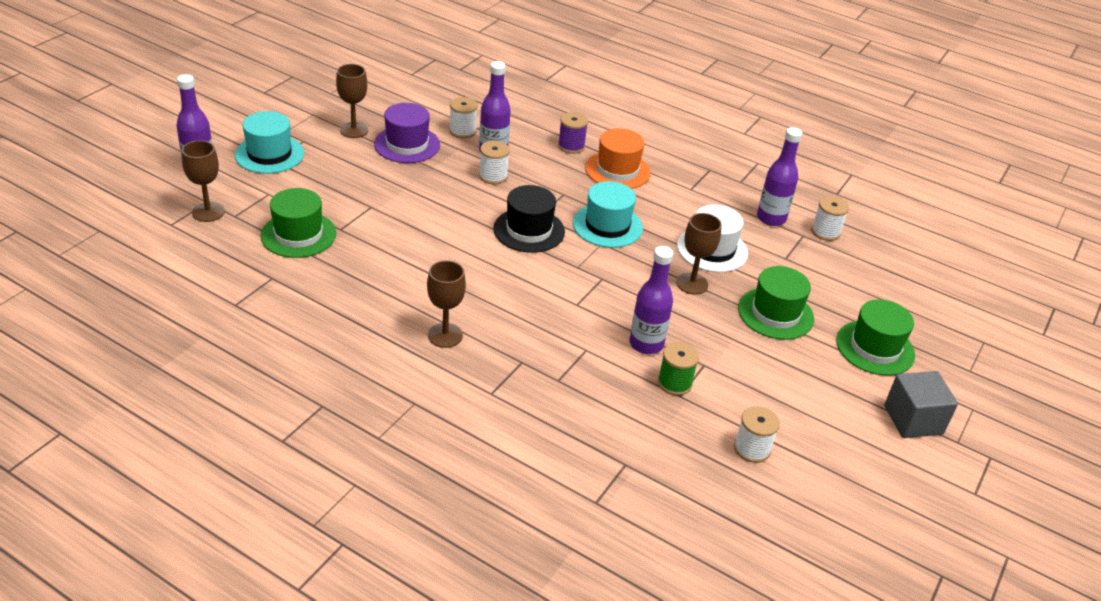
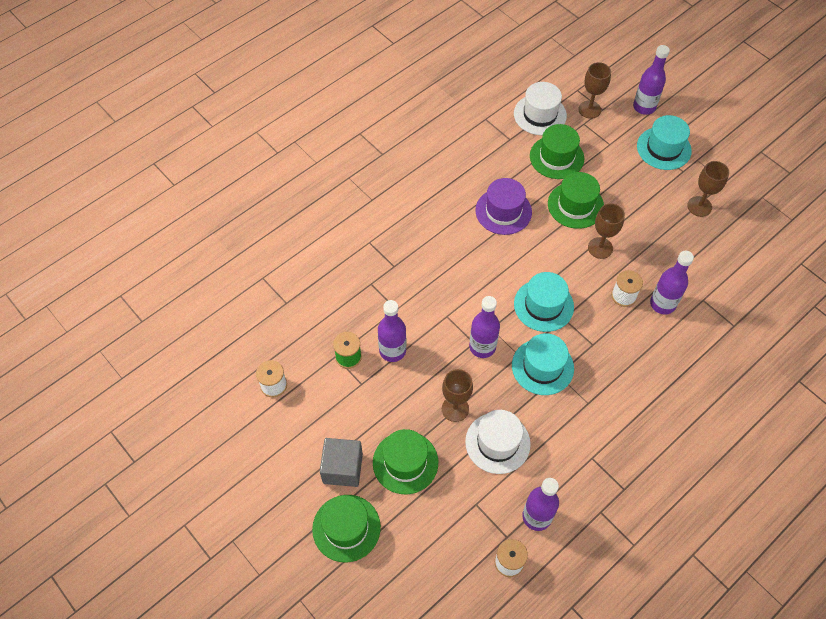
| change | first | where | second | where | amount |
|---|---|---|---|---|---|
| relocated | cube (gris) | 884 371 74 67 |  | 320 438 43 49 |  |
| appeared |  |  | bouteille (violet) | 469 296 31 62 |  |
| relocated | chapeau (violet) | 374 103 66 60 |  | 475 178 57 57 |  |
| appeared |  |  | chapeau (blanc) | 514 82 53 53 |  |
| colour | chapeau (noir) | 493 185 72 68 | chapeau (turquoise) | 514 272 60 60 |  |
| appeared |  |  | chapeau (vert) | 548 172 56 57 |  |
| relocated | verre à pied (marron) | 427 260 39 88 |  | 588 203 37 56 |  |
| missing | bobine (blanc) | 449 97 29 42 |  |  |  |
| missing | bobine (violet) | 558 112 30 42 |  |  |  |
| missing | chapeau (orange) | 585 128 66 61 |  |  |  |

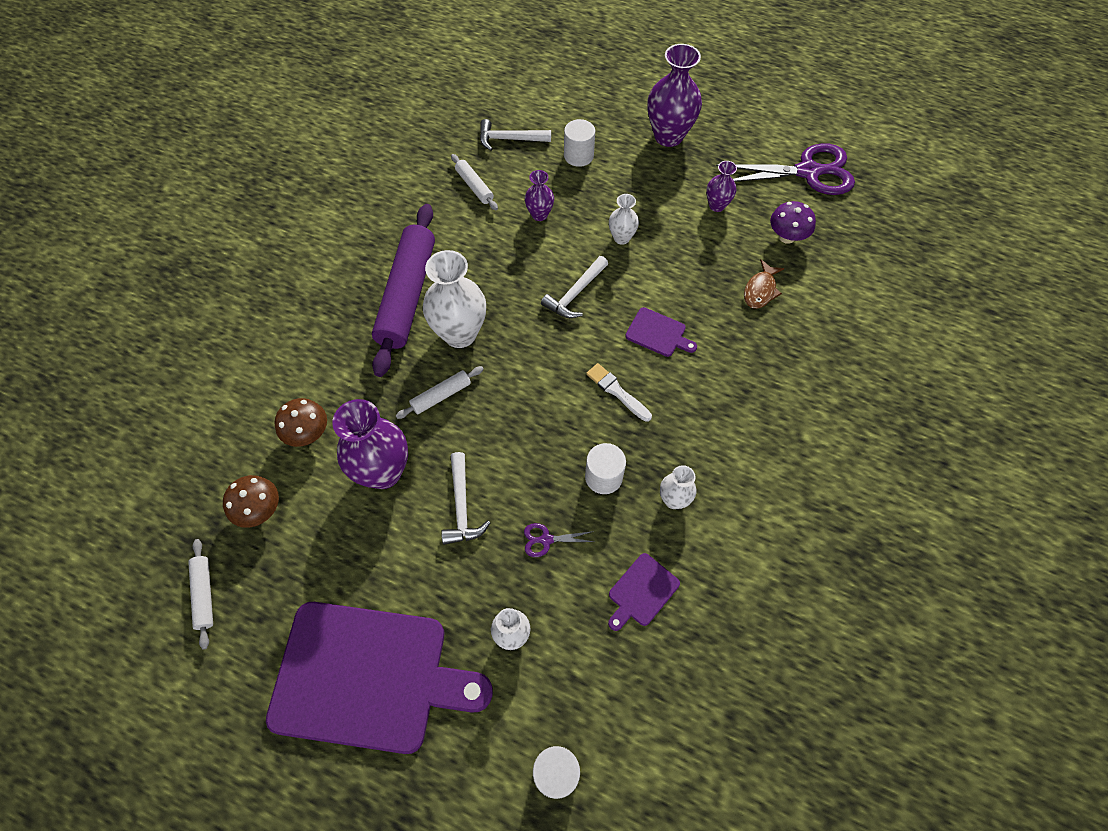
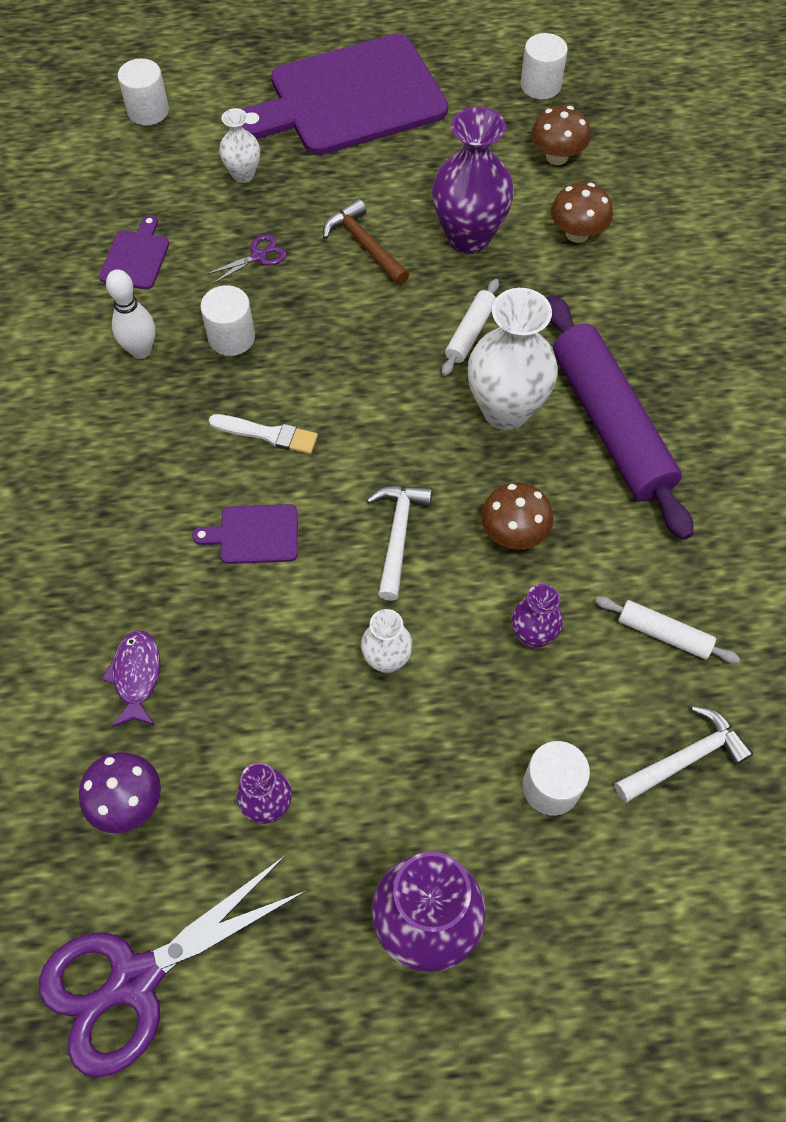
| change | first | where | second | where | amount |
|---|---|---|---|---|---|
| colour | poisson (marron) | 744 259 40 50 | poisson (violet) | 101 630 59 97 |  |
| exchanged | vase (blanc) | 660 465 36 44 | quille (blanc) | 106 269 49 90 |  |
| colour | marteau (blanc) | 441 452 49 93 | marteau (marron) | 323 199 86 86 |  |
| appeared |  |  | champignon (marron) | 481 482 72 67 |  |
| exchanged | rouleau à pâtisserie (blanc) | 188 539 25 110 | cylindre (blanc) | 521 33 47 66 |  |

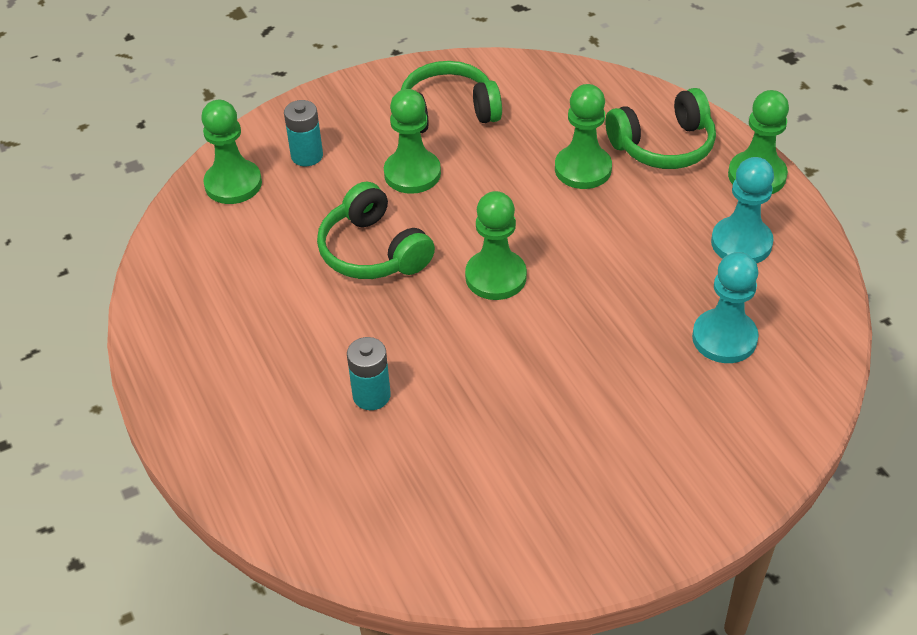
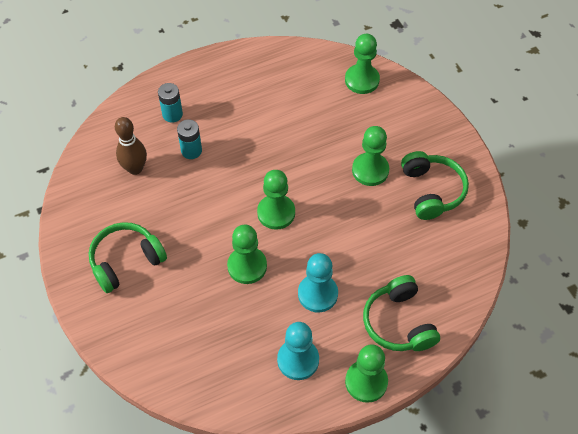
| change | first | where | second | where | amount |
|---|---|---|---|---|---|
| relocated | casque audio (vert) | 317 182 118 97 |  | 88 222 79 71 |  |
| appeared |  |  | quille (marron) | 115 117 32 58 |  |
| relocated | pile (turquoise) | 284 100 39 66 |  | 158 83 25 40 |  |
| relocated | pion (vert) | 555 84 57 105 |  | 227 224 40 60 |  |
| relocated | pion (turquoise) | 692 252 67 111 |  | 298 253 40 60 |  |

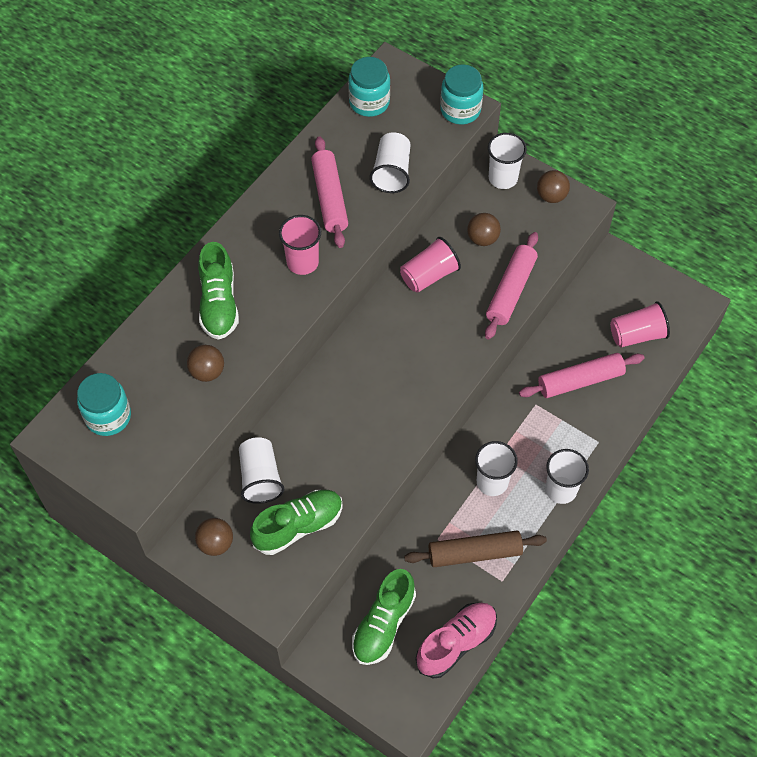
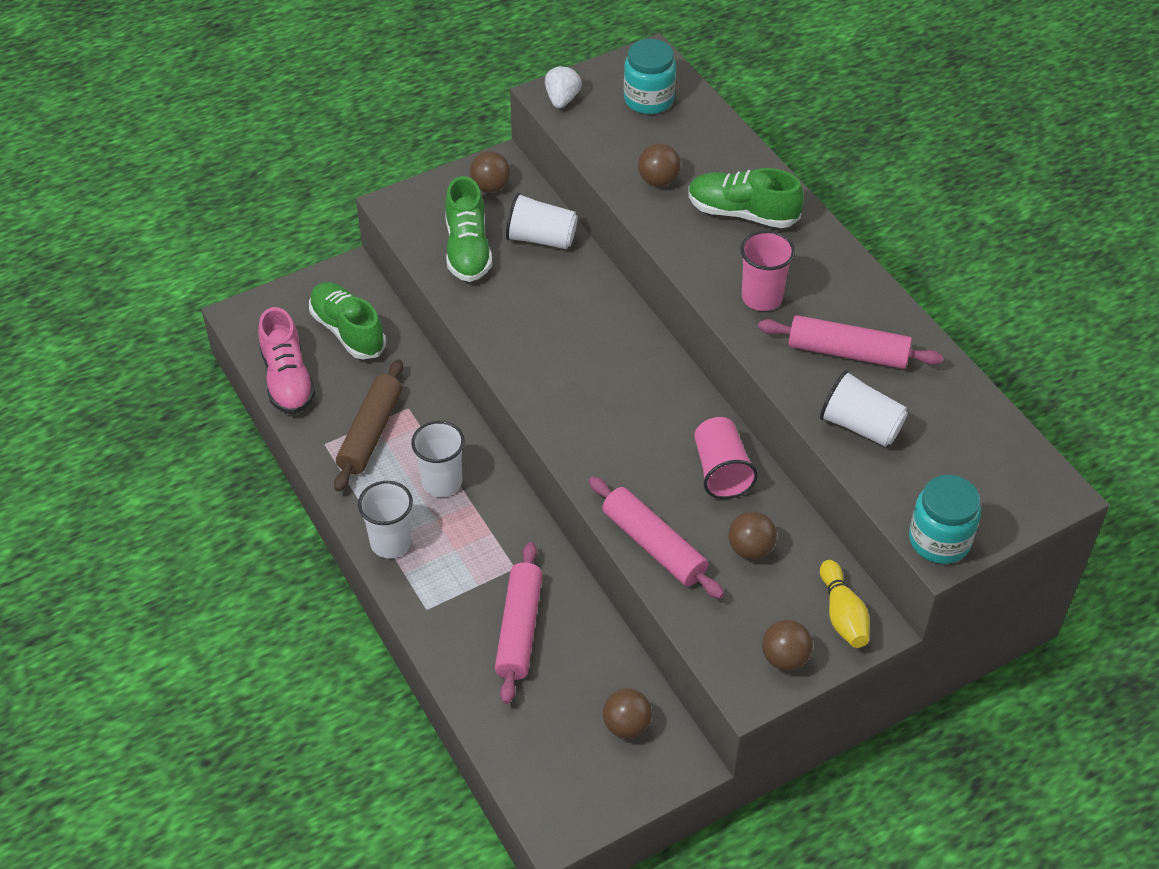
| change | first | where | second | where | amount |
|---|---|---|---|---|---|
| appeared |  |  | fraise (blanc) | 545 65 37 43 |  |
| appeared |  |  | balle (marron) | 603 688 49 50 |  |
| exchanged | gobelet (blanc) | 488 133 39 56 | quille (jaune) | 820 560 50 88 |  |
| missing | bocal (turquoise) | 348 57 42 60 |  |  |  |
| missing | gobelet (rose) | 610 301 60 46 |  |  |  |

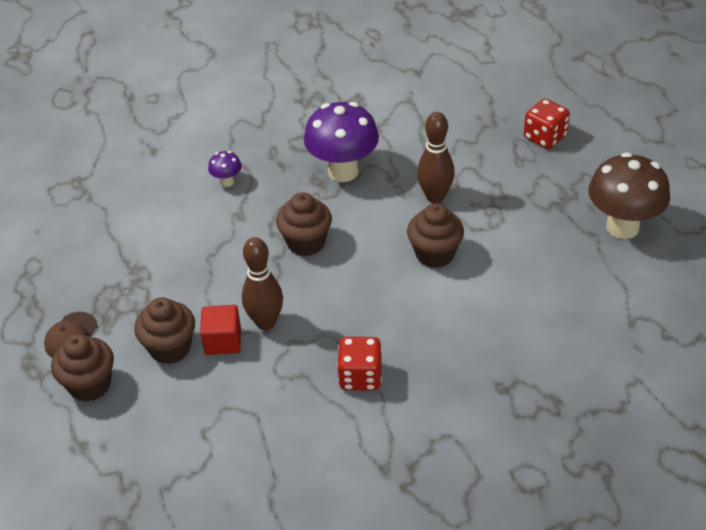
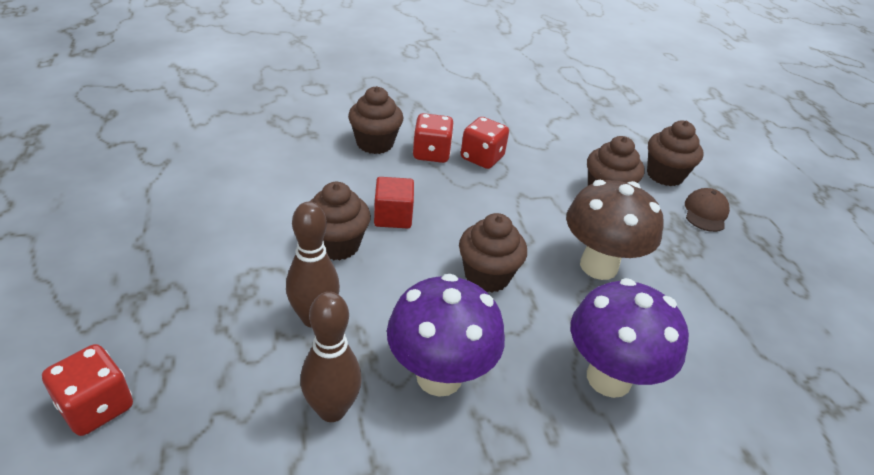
| change | first | where | second | where | amount |
|---|---|---|---|---|---|
| relocated | quille (marron) | 242 237 41 93 |  | 301 292 61 130 |  |
| appeared |  |  | muffin (marron) | 348 86 55 68 |  |
| relocated | cube (rouge) | 200 305 41 50 |  | 374 177 40 51 |  |
| appeared |  |  | dé (rouge) | 461 117 48 52 |  |
| relocated | champignon (marron) | 588 152 82 87 |  | 566 180 98 100 |  |
| size | champignon (violet) | 208 151 34 36 |  | 571 278 118 120 | x2.21 |

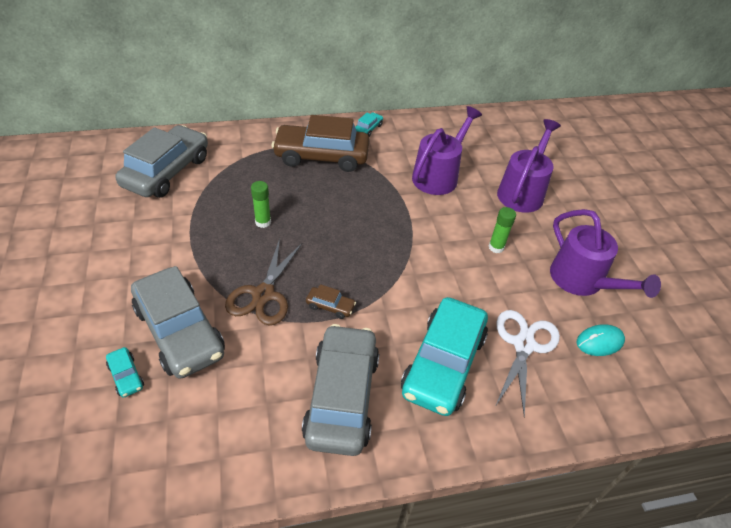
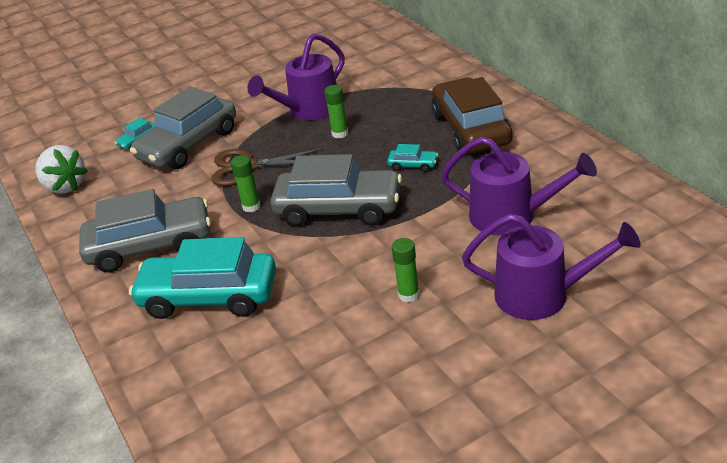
| change | first | where | second | where | amount |
|---|---|---|---|---|---|
| appeared |  |  | fraise (blanc) | 36 145 52 49 |  |
| exchanged | voiture (marron) | 306 284 50 35 | bâton de colle (vert) | 231 155 30 58 |  |
| relocated | arrosoir (violet) | 550 209 111 89 |  | 248 33 97 88 |  |
| relocated | voiture (gris) | 115 125 93 73 |  | 271 154 131 73 |  |
| relocated | voiture (turquoise) | 355 112 28 25 |  | 387 144 51 28 |  |
| missing | ciseaux (blanc) | 496 310 64 108 |  |  |  |
| missing | souris (turquoise) | 577 324 48 32 |  |  |  |

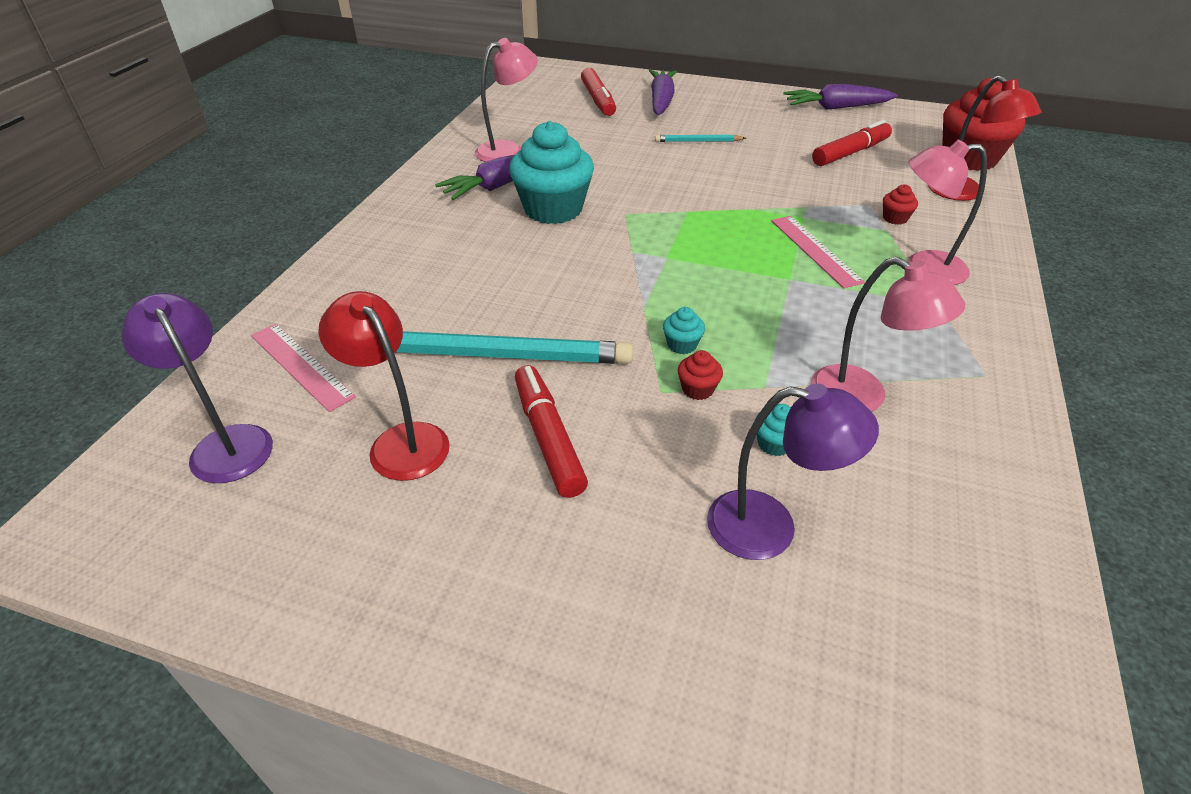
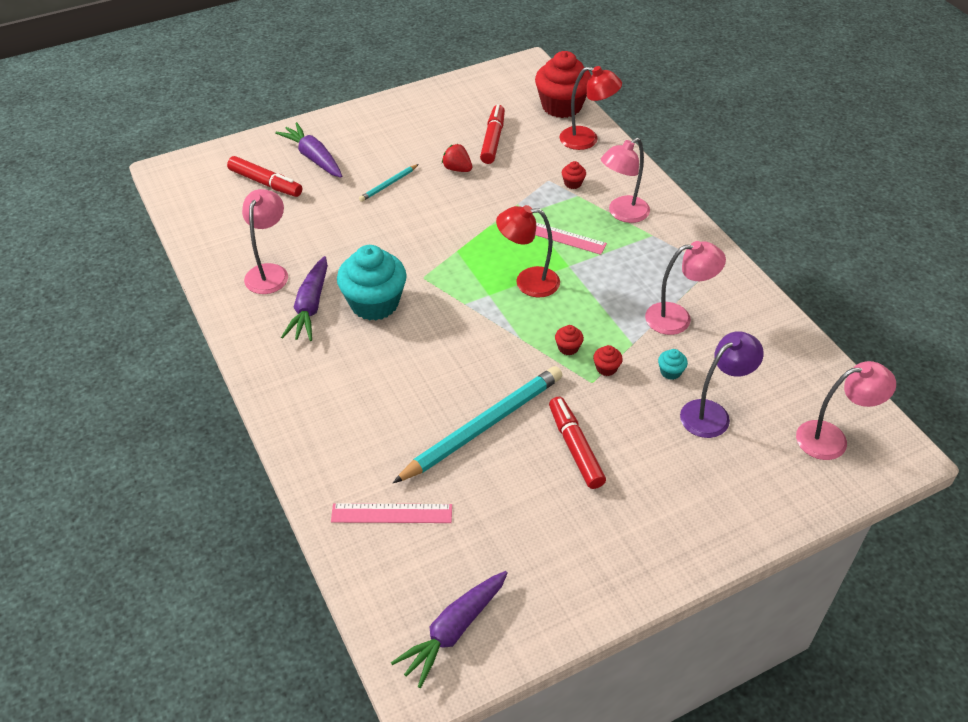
| change | first | where | second | where | amount |
|---|---|---|---|---|---|
| relocated | carotte (violet) | 783 84 115 26 |  | 391 571 117 117 |  |
| appeared |  |  | fraise (rouge) | 442 144 30 28 |  |
| relocated | lampe (rouge) | 319 291 131 190 |  | 496 205 64 93 |  |
| spun | feutre (rouge) | 515 365 73 133 |  | 549 397 57 92 | 45 degrees clockwise |
| colour | muffin (turquoise) | 663 307 42 47 | muffin (rouge) | 555 325 29 30 |  |
| appeared |  |  | lampe (rose) | 796 361 100 99 |  |
| missing | lampe (violet) | 121 293 152 190 |  |  |  |

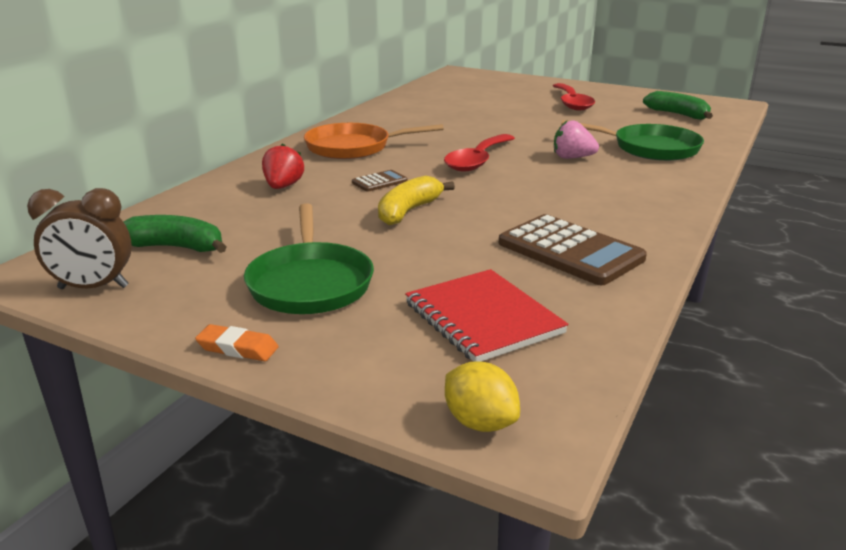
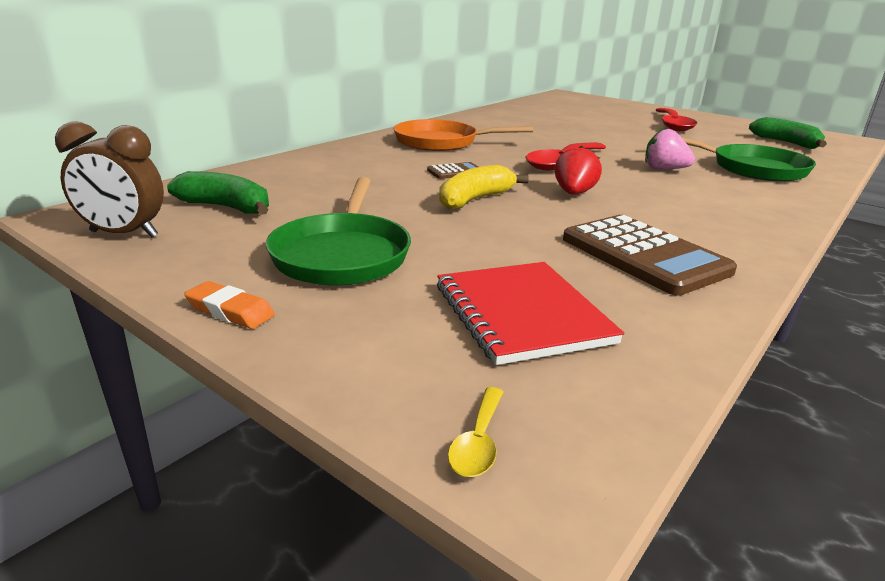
| change | first | where | second | where | amount |
|---|---|---|---|---|---|
| exchanged | citron (jaune) | 445 361 75 71 | cuillère (jaune) | 448 387 56 90 |  |
| relocated | fraise (rouge) | 262 144 42 45 |  | 555 146 47 48 |  |

